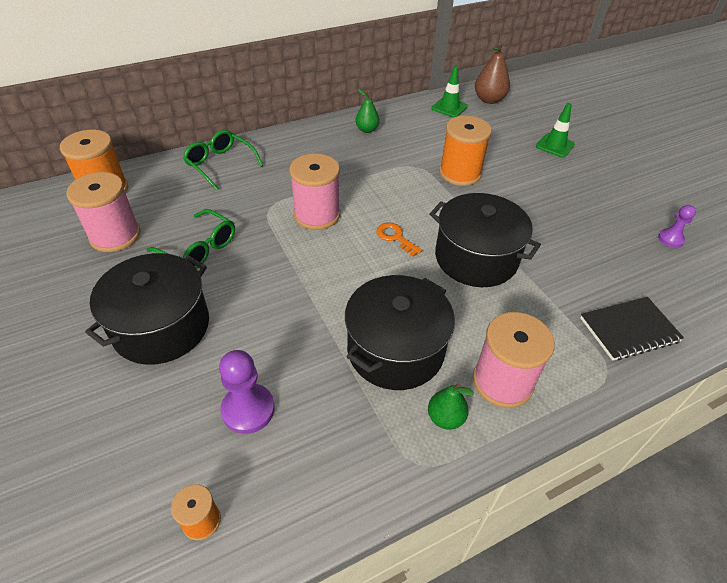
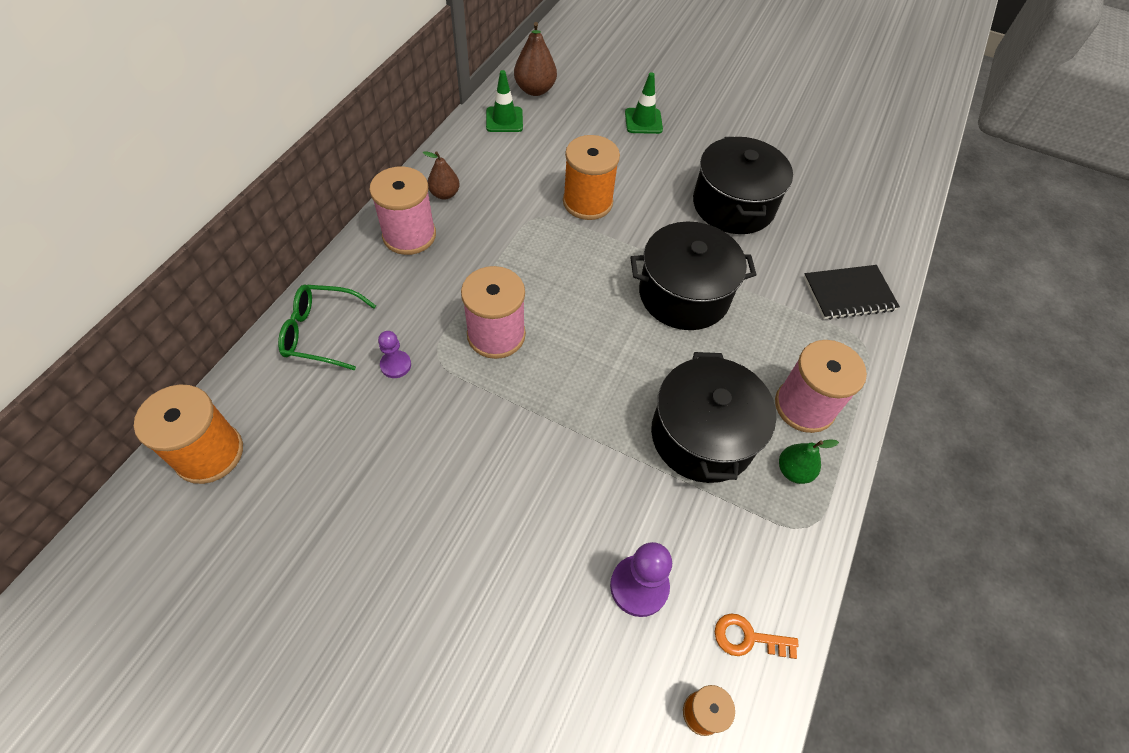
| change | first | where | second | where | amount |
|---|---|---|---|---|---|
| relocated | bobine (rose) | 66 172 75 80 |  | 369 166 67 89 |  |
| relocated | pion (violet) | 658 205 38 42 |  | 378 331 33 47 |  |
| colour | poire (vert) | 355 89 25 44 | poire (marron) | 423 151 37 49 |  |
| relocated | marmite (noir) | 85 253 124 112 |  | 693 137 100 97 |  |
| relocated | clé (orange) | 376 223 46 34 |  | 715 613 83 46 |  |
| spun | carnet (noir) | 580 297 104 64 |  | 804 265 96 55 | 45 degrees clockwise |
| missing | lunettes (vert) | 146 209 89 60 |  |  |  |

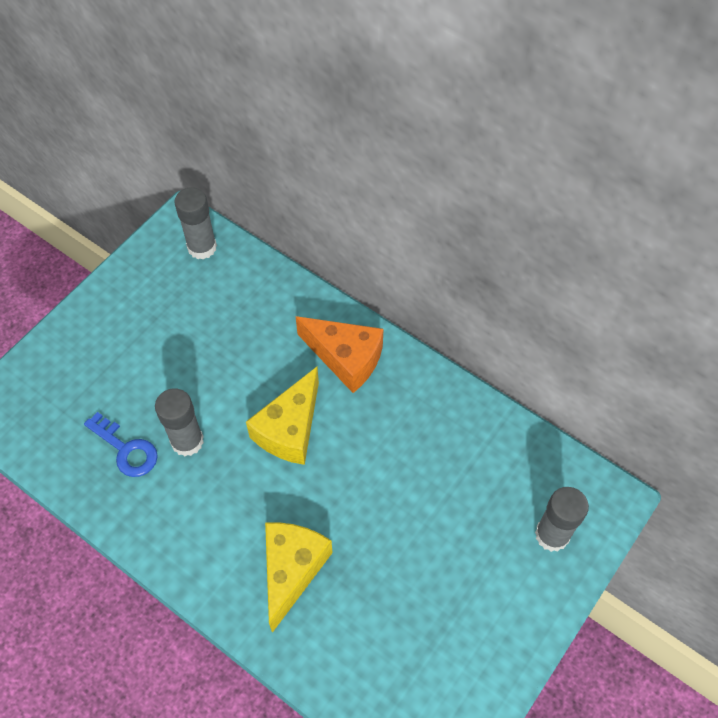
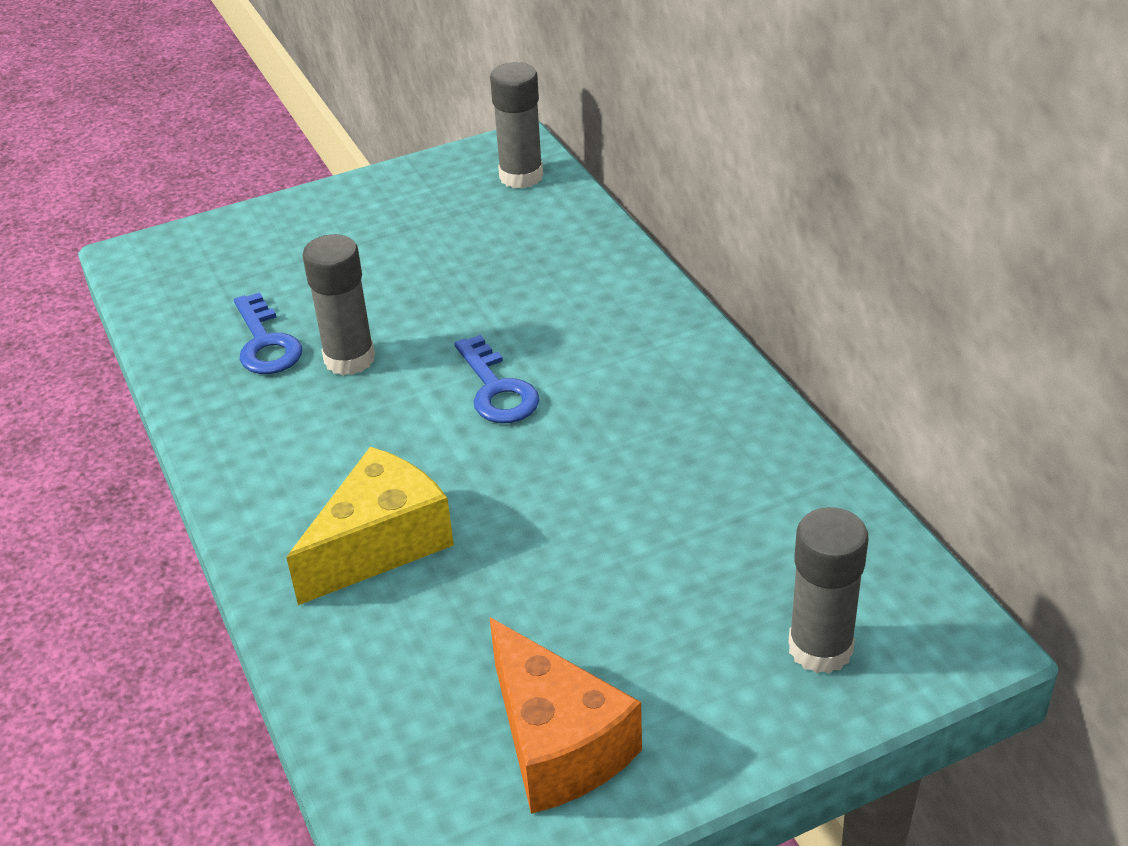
| change | first | where | second | where | amount |
|---|---|---|---|---|---|
| exchanged | fromage (jaune) | 246 367 73 98 | clé (bleu) | 454 335 85 88 |  |
| relocated | fromage (orange) | 296 316 88 77 |  | 489 617 153 197 |  |

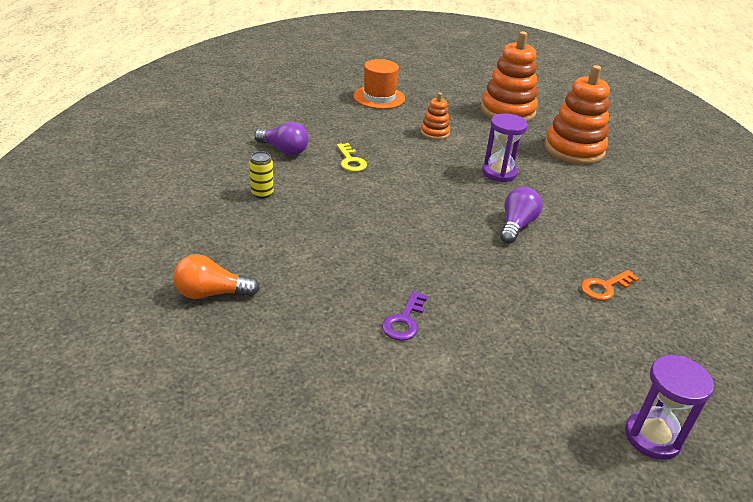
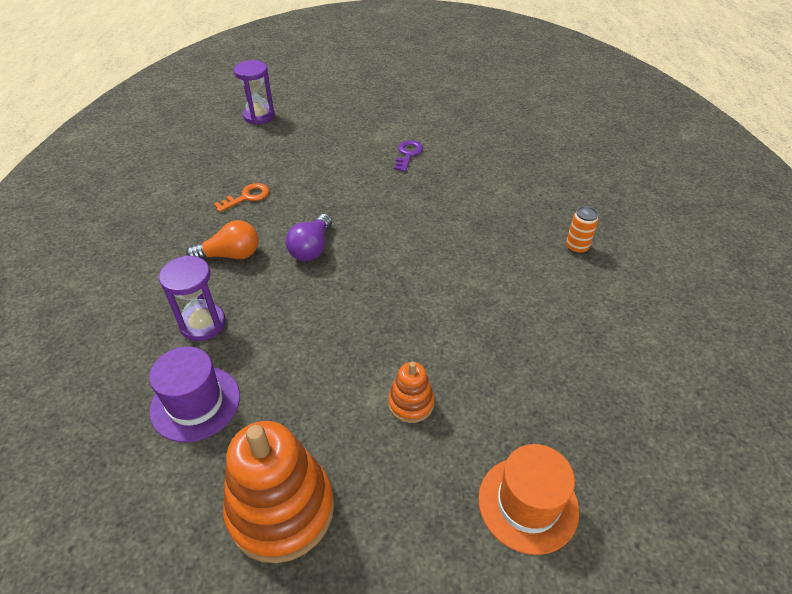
| change | first | where | second | where | amount |
|---|---|---|---|---|---|
| exchanged | jouet à empiler (orange) | 544 65 66 100 | chapeau (violet) | 149 347 91 95 |  |
| relocated | sablier (violet) | 482 113 46 69 |  | 159 255 67 86 |  |
| relocated | ampoule (orange) | 173 254 87 45 |  | 186 220 72 39 |  |
| colour | canette (jaune) | 249 151 25 48 | canette (orange) | 566 206 32 48 |  |
| missing | ampoule (violet) | 254 122 54 34 |  |  |  |
| missing | clé (jaune) | 337 143 30 29 |  |  |  |

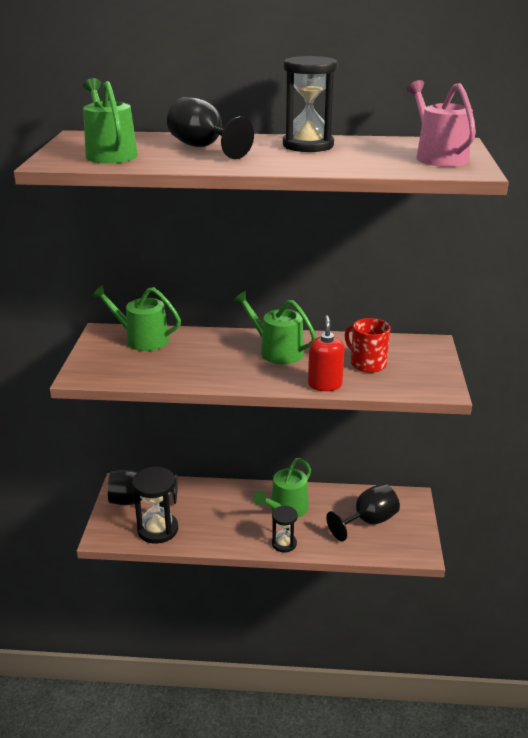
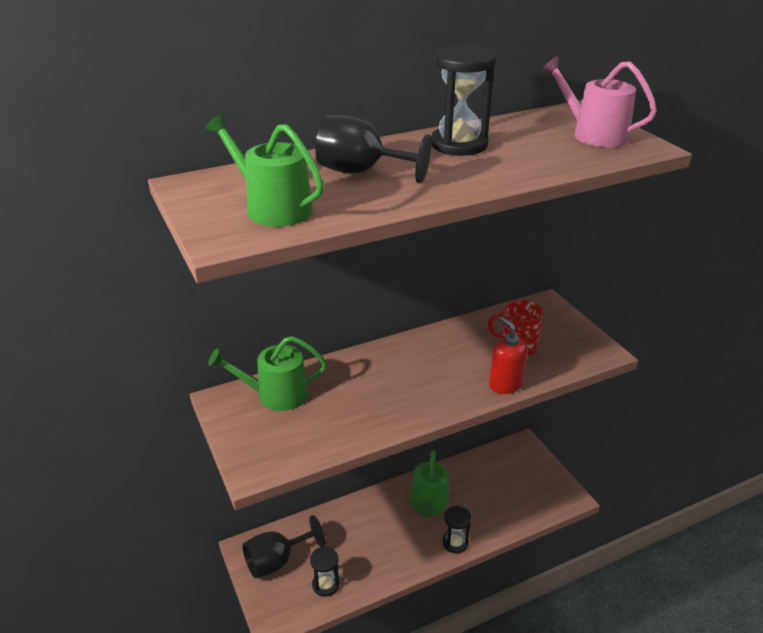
| change | first | where | second | where | amount |
|---|---|---|---|---|---|
| size | sablier (noir) | 132 467 46 77 |  | 310 547 30 50 | x0.60 |
| missing | arrosoir (vert) | 233 291 83 73 |  |  |  |
| missing | verre à pied (noir) | 326 484 74 57 |  |  |  |

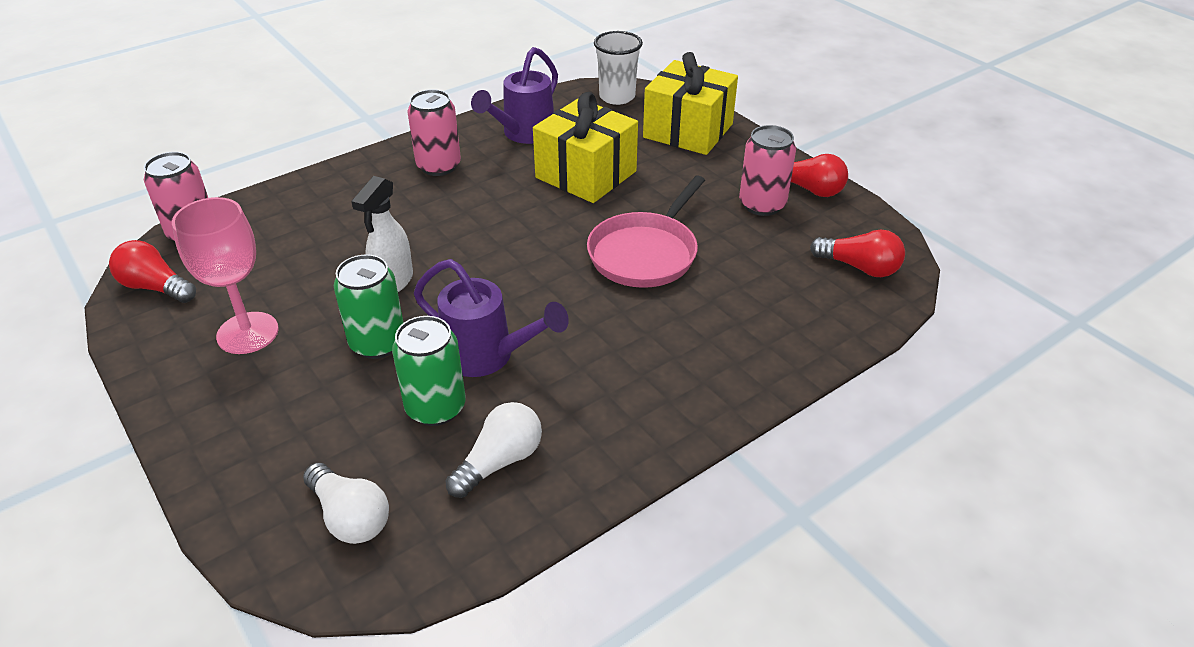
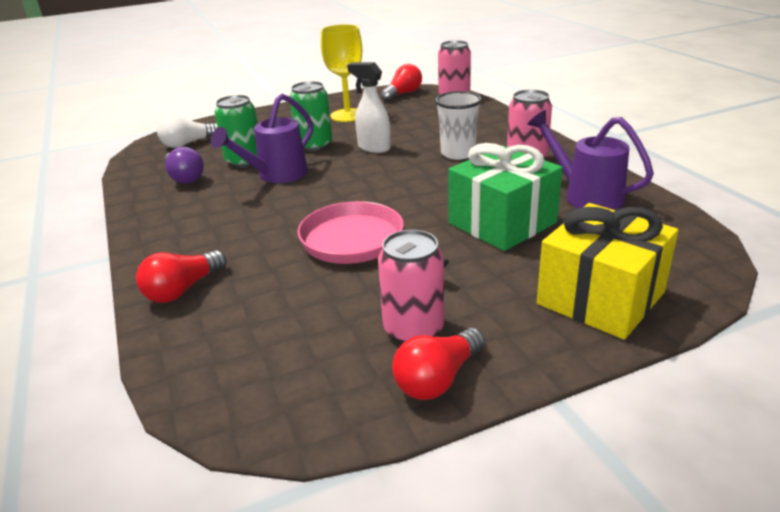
| change | first | where | second | where | amount |
|---|---|---|---|---|---|
| relocated | ampoule (rouge) | 810 230 95 47 |  | 136 250 91 53 |  |
| colour | ampoule (blanc) | 445 402 97 96 | ampoule (violet) | 164 147 40 37 |  |
| colour | verre à pied (rose) | 172 197 107 157 | verre à pied (jaune) | 321 24 41 98 |  |
| relocated | gobelet (blanc) | 594 31 49 74 |  | 435 91 47 69 |  |
| colour | cadeau (jaune) | 533 92 105 111 | cadeau (vert) | 448 143 115 108 |  |

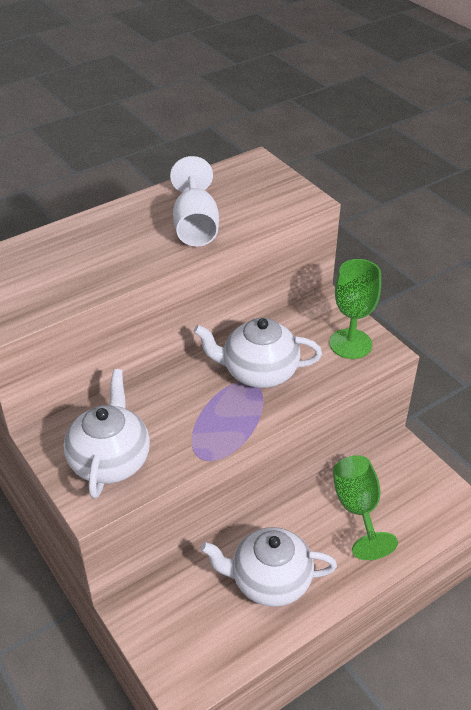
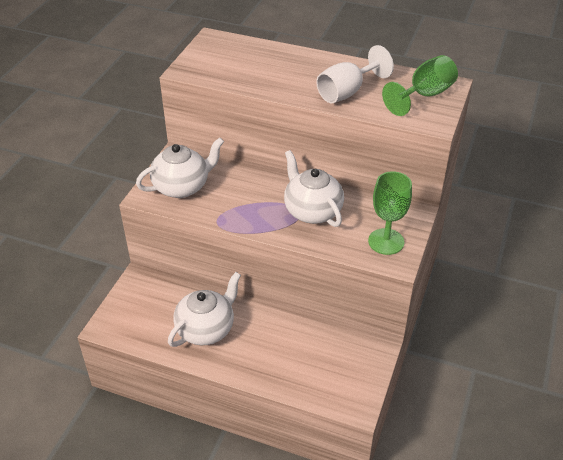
| change | first | where | second | where | amount |
|---|---|---|---|---|---|
| spun | théière (blanc) | 200 527 137 80 |  | 168 272 73 75 | 75 degrees clockwise |
| relocated | verre à pied (vert) | 333 455 65 105 |  | 382 55 76 61 |  |

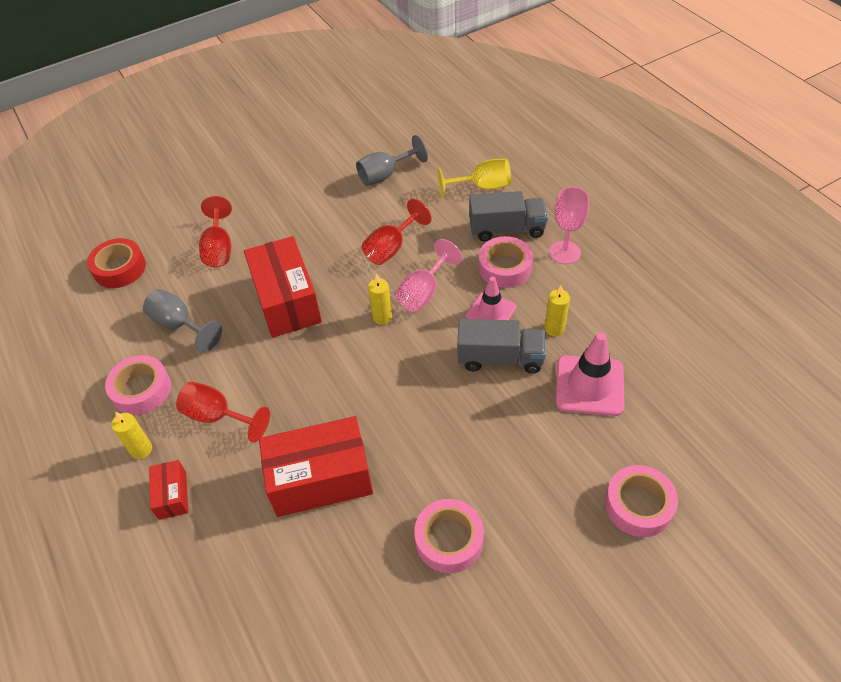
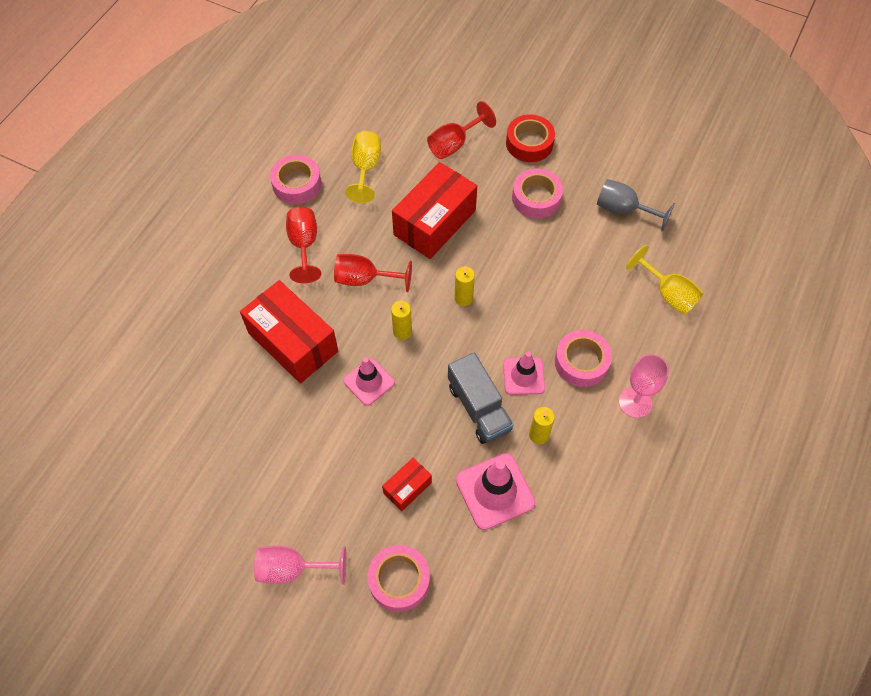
| change | first | where | second | where | amount |
|---|---|---|---|---|---|
| relocated | verre à pied (rose) | 395 239 67 73 |  | 254 546 93 39 |  |
| relocated | verre à pied (rouge) | 362 199 69 66 |  | 334 254 78 38 |  |
| appeared |  |  | cône de chantier (rose) | 343 357 52 49 |  |
| colour | verre à pied (gris) | 143 289 79 63 | verre à pied (jaune) | 345 131 36 72 |  |
| relocated | boîte (rouge) | 149 460 39 60 |  | 382 458 50 53 |  |
| relocated | bougie (jaune) | 111 411 41 48 |  | 391 300 21 40 |  |
| relocated | ruban adhésif (rouge) | 87 238 59 50 |  | 506 114 49 48 |  |
| relocated | ruban adhésif (rose) | 414 499 70 74 |  | 512 168 51 50 |  |
| missing | camion (gris) | 469 191 79 50 |  |  |  |

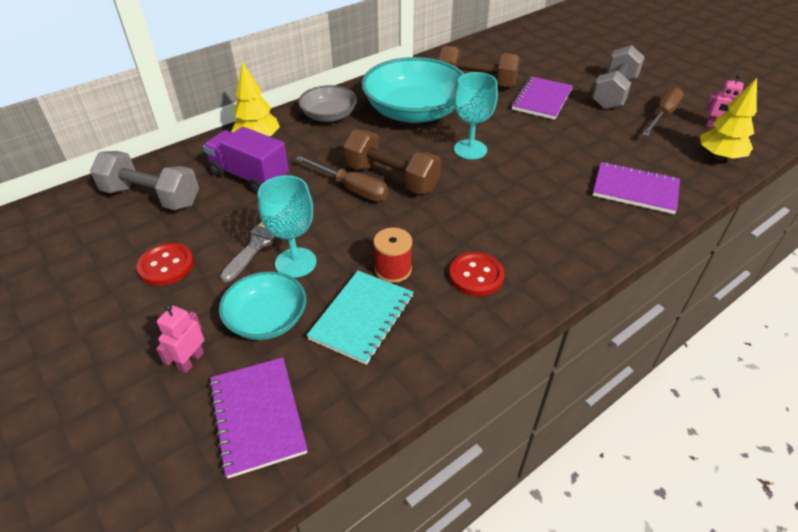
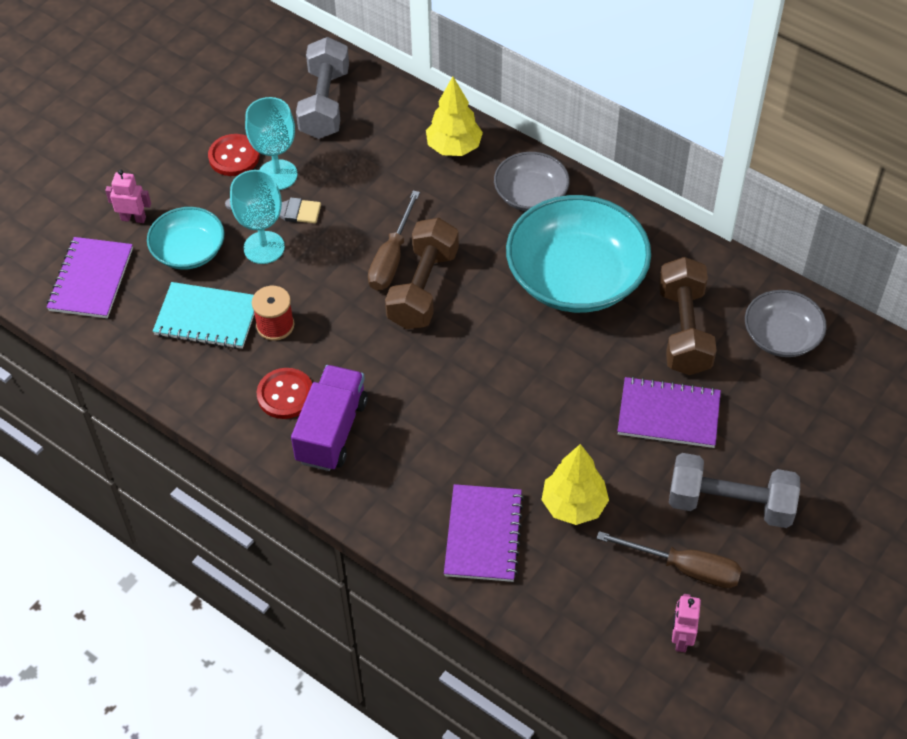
| change | first | where | second | where | amount |
|---|---|---|---|---|---|
| spun | carnet (violet) | 209 357 99 121 |  | 47 237 86 81 | 45 degrees counterclockwise |
| relocated | verre à pied (turquoise) | 454 72 44 88 |  | 245 97 52 93 |  |
| relocated | camion (violet) | 203 127 86 67 |  | 291 365 77 106 |  |
| relocated | arbre (jaune) | 700 78 57 83 |  | 542 444 67 81 |  |
| appeared |  |  | bol (gris) | 745 290 82 67 |  |

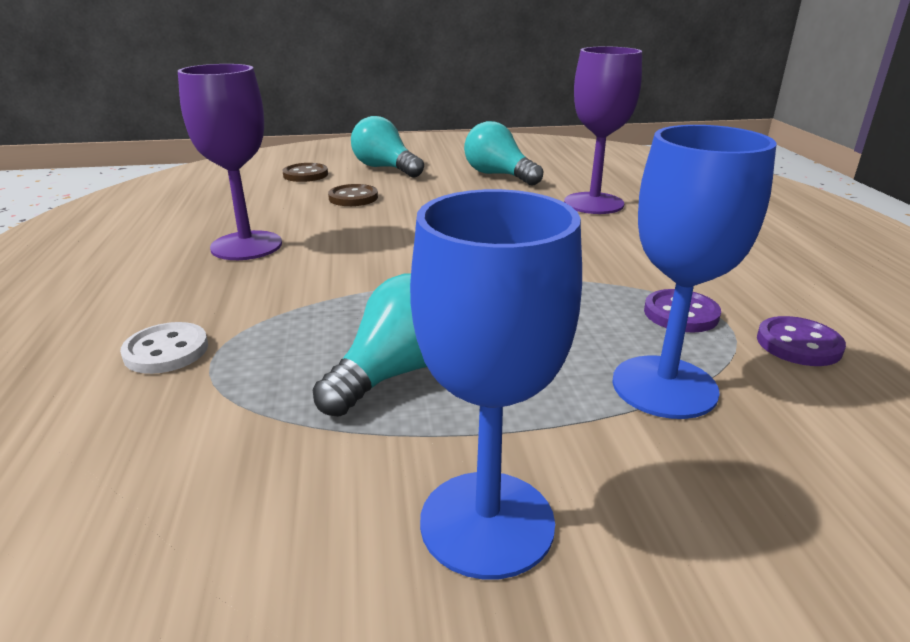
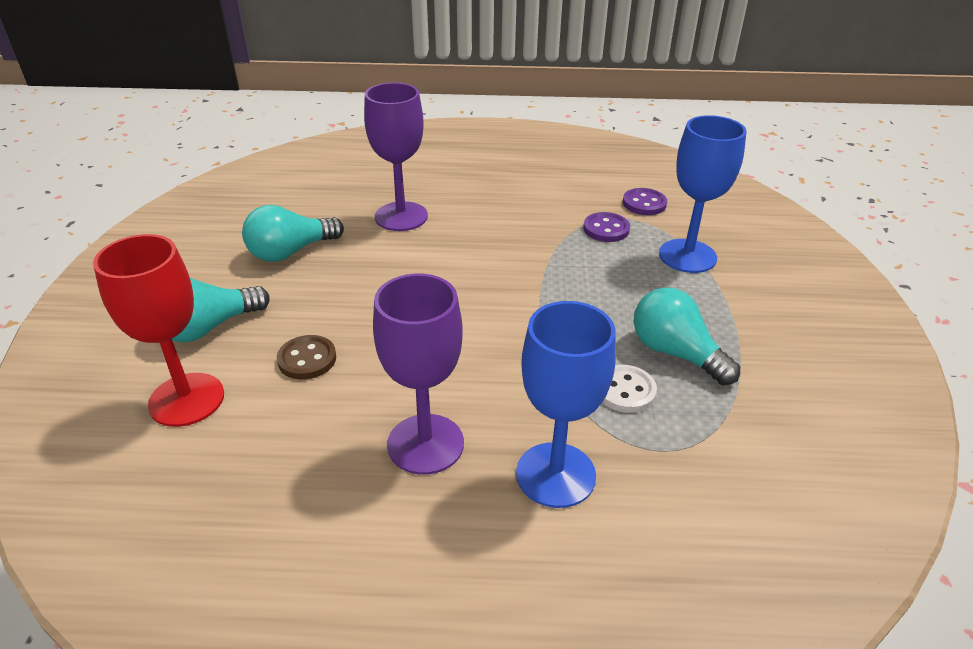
| change | first | where | second | where | amount |
|---|---|---|---|---|---|
| exchanged | bouton (marron) | 282 163 46 19 | verre à pied (rouge) | 93 234 131 193 |  |
| relocated | verre à pied (bleu) | 410 189 172 391 |  | 516 301 100 207 |  |
| relocated | bouton (blanc) | 120 322 88 52 |  | 602 365 55 48 |  |

